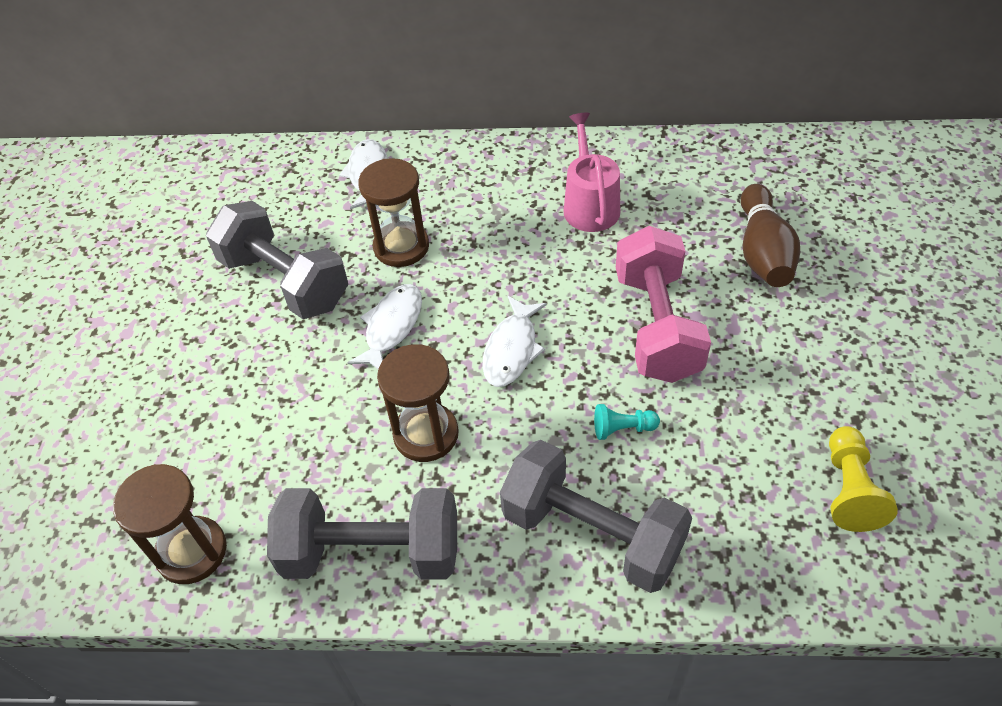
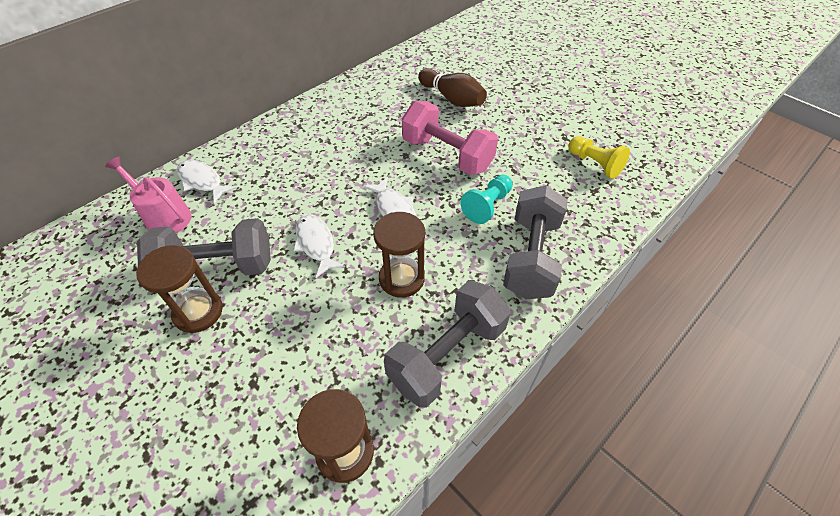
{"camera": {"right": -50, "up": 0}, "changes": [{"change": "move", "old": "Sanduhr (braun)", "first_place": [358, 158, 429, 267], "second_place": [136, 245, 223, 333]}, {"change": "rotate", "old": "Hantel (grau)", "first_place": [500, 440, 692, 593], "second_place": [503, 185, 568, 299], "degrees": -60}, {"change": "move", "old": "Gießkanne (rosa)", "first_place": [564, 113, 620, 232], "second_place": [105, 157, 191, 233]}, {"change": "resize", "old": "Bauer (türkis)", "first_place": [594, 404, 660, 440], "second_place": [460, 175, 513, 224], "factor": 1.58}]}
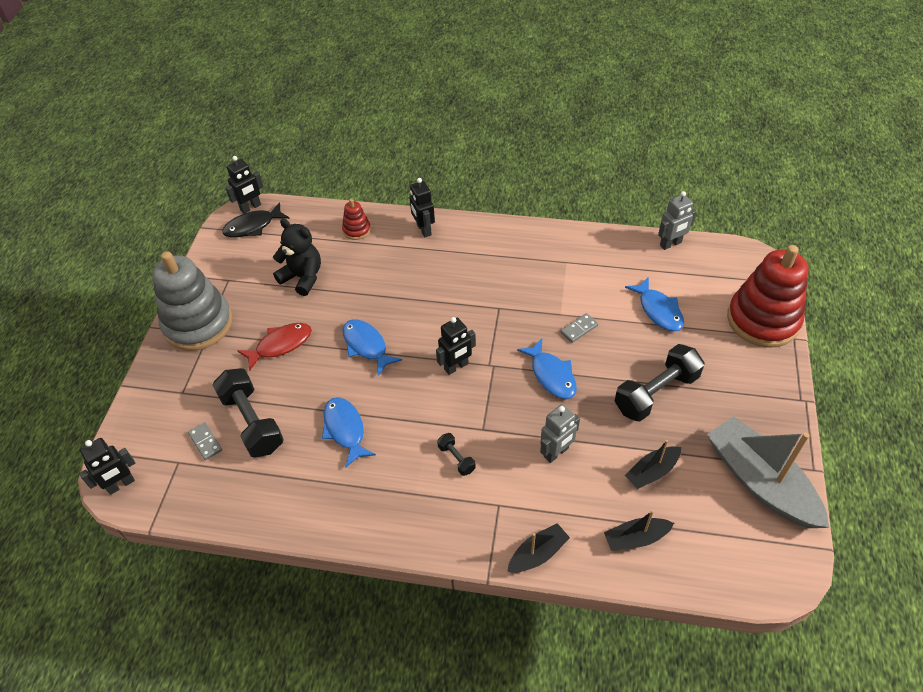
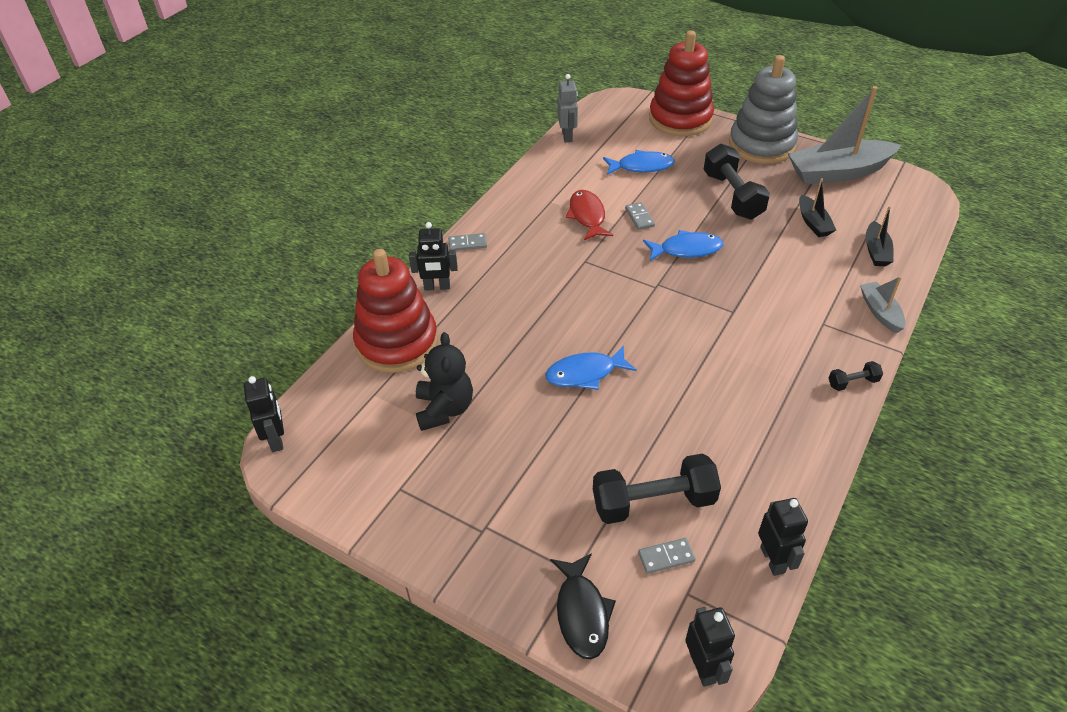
{"camera": {"right": -70, "up": -5}, "changes": [{"change": "move", "old": "Stapelspielzeug (grau)", "first_place": [152, 251, 233, 351], "second_place": [729, 55, 798, 164]}, {"change": "move", "old": "Fisch (schwarz)", "first_place": [222, 202, 290, 238], "second_place": [550, 553, 616, 659]}, {"change": "move", "old": "Fisch (rot)", "first_place": [237, 323, 312, 371], "second_place": [566, 190, 613, 240]}, {"change": "rotate", "old": "Teddybär (schwarz)", "first_place": [273, 219, 321, 296], "second_place": [416, 332, 473, 431], "degrees": 120}, {"change": "delete", "old": "Fisch (blau)", "first_place": [322, 397, 376, 468]}, {"change": "resize", "old": "Stapelspielzeug (rot)", "first_place": [342, 199, 371, 240], "second_place": [353, 249, 438, 373], "factor": 2.26}, {"change": "move", "old": "Roboter (schwarz)", "first_place": [436, 317, 476, 375], "second_place": [758, 498, 808, 576]}, {"change": "move", "old": "Hantel (schwarz)", "first_place": [437, 433, 476, 476], "second_place": [829, 361, 883, 391]}, {"change": "recolor", "old": "Boot (schwarz)", "new": "Boot (grau)", "first_place": [507, 523, 570, 573], "second_place": [860, 276, 905, 333]}, {"change": "delete", "old": "Roboter (grau)", "first_place": [540, 404, 580, 463]}, {"change": "insert", "new": "Dominostein (grau)", "second_place": [448, 233, 487, 251]}]}
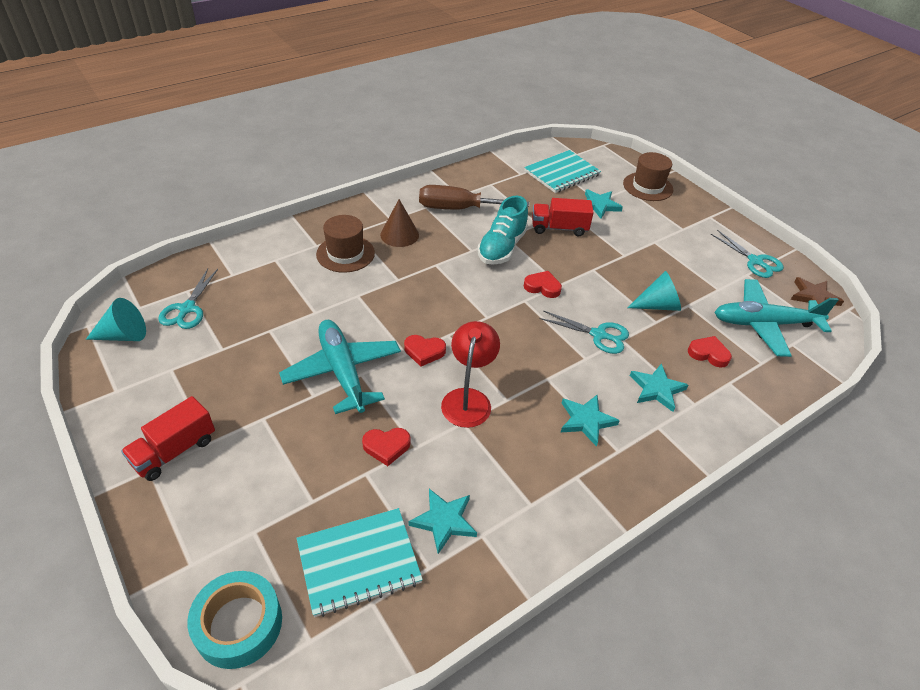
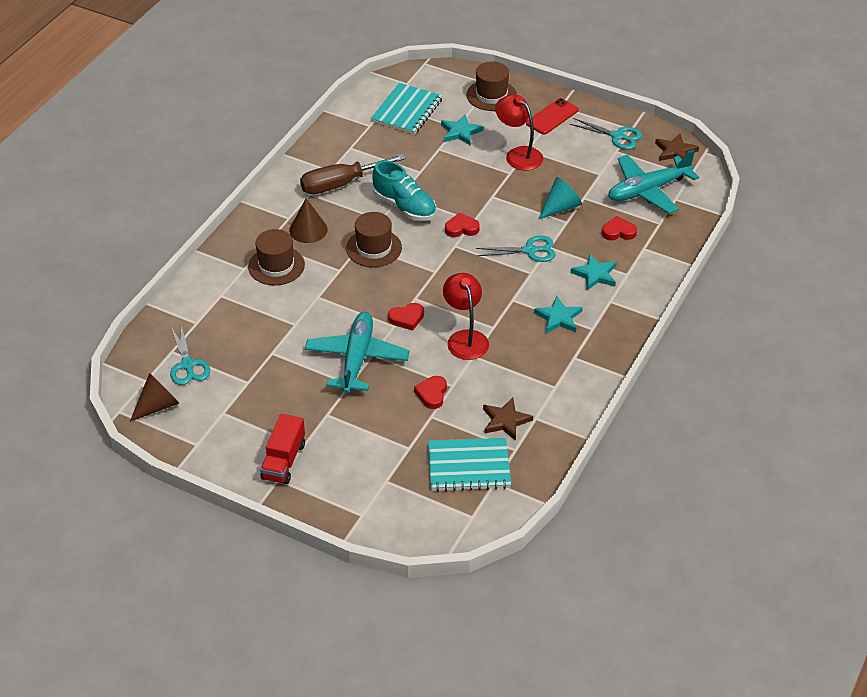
{"camera": {"right": -25, "up": 0}, "changes": [{"change": "recolor", "old": "Kegel (türkis)", "new": "Kegel (braun)", "first_place": [86, 298, 146, 341], "second_place": [130, 373, 179, 422]}, {"change": "delete", "old": "Klebeband (türkis)", "first_place": [187, 571, 282, 669]}, {"change": "rotate", "old": "Flugzeug (türkis)", "first_place": [279, 320, 401, 414], "second_place": [305, 312, 410, 393], "degrees": 60}, {"change": "rotate", "old": "Notizbuch (türkis)", "first_place": [296, 508, 423, 617], "second_place": [428, 438, 511, 492], "degrees": 45}, {"change": "rotate", "old": "Herz (rot)", "first_place": [362, 428, 410, 466], "second_place": [414, 376, 447, 409], "degrees": 135}, {"change": "recolor", "old": "Stern (türkis)", "new": "Stern (braun)", "first_place": [408, 489, 477, 554], "second_place": [483, 398, 533, 441]}, {"change": "rotate", "old": "Schuh (türkis)", "first_place": [477, 195, 528, 265], "second_place": [372, 160, 436, 221], "degrees": -45}, {"change": "delete", "old": "Lastwagen (rot)", "first_place": [532, 198, 594, 236]}, {"change": "insert", "new": "Hut (braun)", "second_place": [346, 212, 402, 267]}, {"change": "insert", "new": "Lampe (rot)", "second_place": [495, 94, 543, 171]}, {"change": "insert", "new": "Handy (rot)", "second_place": [526, 98, 579, 135]}]}
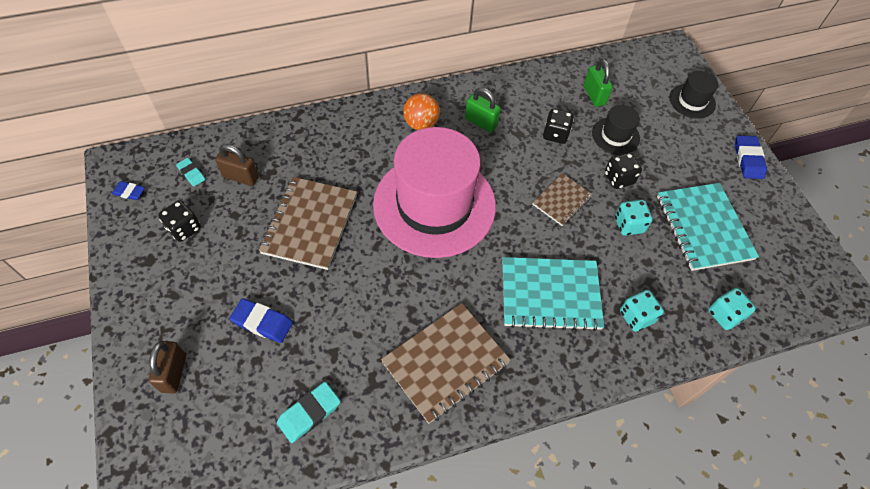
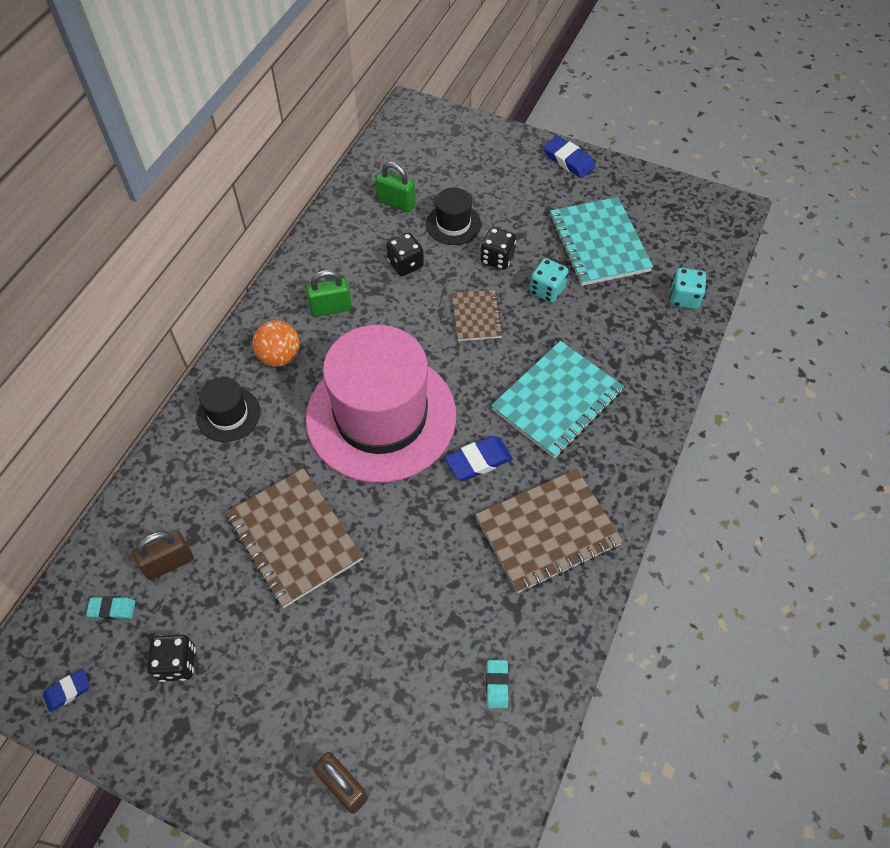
{"camera": {"right": -45, "up": 0}, "changes": [{"change": "move", "old": "Radiergummi (blau)", "first_place": [229, 298, 293, 343], "second_place": [445, 436, 513, 481]}, {"change": "resize", "old": "Radiergummi (türkis)", "first_place": [277, 382, 340, 443], "second_place": [486, 660, 509, 708], "factor": 0.62}, {"change": "rotate", "old": "Notizbuch (braun)", "first_place": [381, 303, 511, 424], "second_place": [475, 469, 623, 593], "degrees": 60}, {"change": "delete", "old": "Spielwürfel (türkis)", "first_place": [620, 290, 664, 332]}, {"change": "rotate", "old": "Notizbuch (türkis)", "first_place": [657, 183, 759, 271], "second_place": [550, 197, 653, 286], "degrees": 45}, {"change": "move", "old": "Hut (schwarz)", "first_place": [669, 71, 718, 119], "second_place": [196, 377, 260, 442]}]}
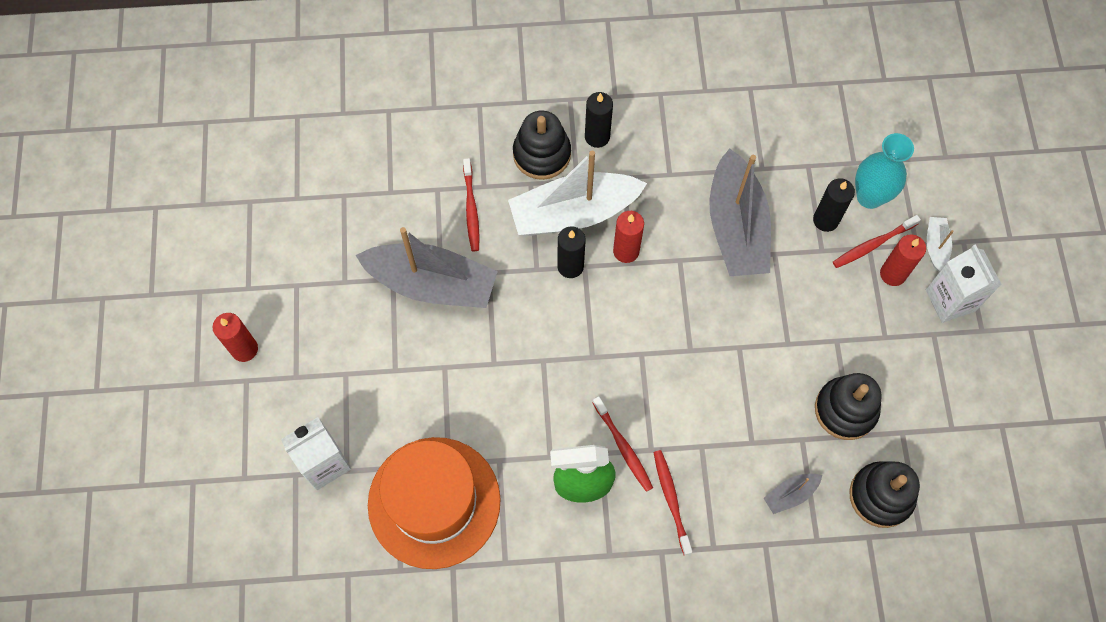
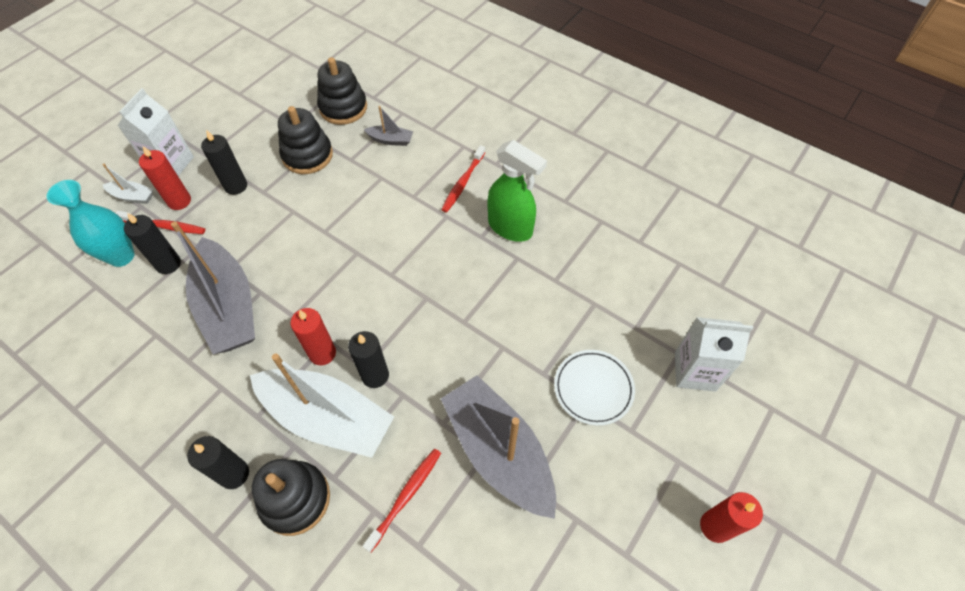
{"camera": {"right": -140, "up": -10}, "changes": [{"change": "delete", "old": "Hut (orange)", "first_place": [368, 437, 501, 569]}, {"change": "delete", "old": "Zahnbürste (rot)", "first_place": [592, 396, 653, 492]}, {"change": "rotate", "old": "Boot (grau)", "first_place": [710, 148, 771, 276], "second_place": [171, 221, 255, 354], "degrees": 120}, {"change": "rotate", "old": "Boot (weiß)", "first_place": [927, 217, 954, 272], "second_place": [102, 164, 153, 204], "degrees": -120}, {"change": "insert", "new": "Kerze (schwarz)", "second_place": [201, 130, 247, 195]}, {"change": "insert", "new": "Teller (weiß)", "second_place": [554, 350, 635, 426]}]}
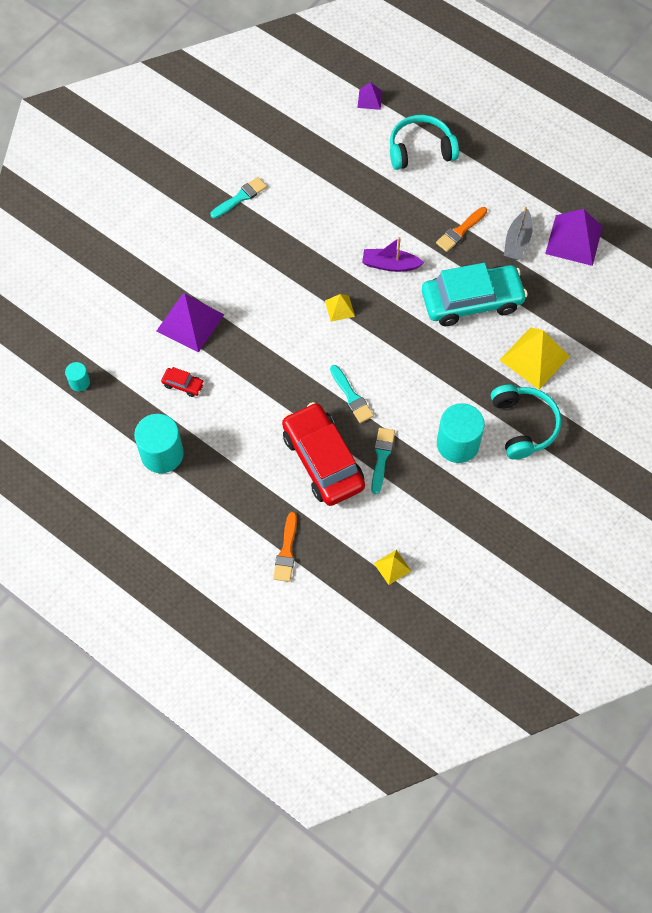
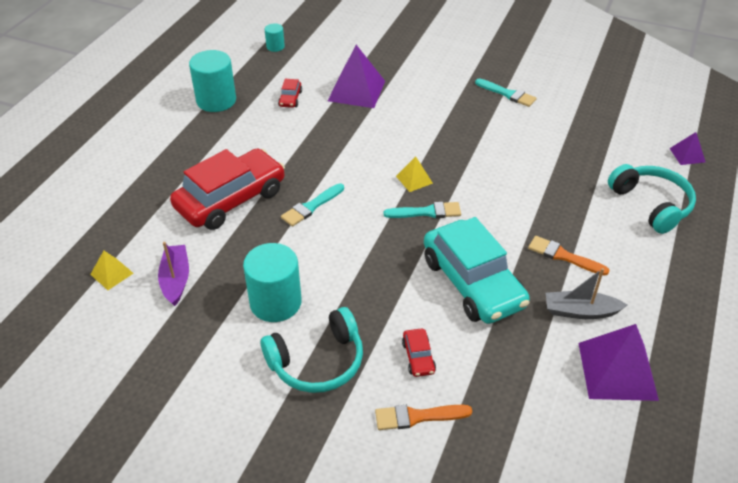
{"camera": {"right": 75, "up": -20}, "changes": [{"change": "move", "old": "Pinsel (orange)", "first_place": [273, 512, 297, 582], "second_place": [375, 405, 472, 430]}, {"change": "move", "old": "Boot (lila)", "first_place": [362, 237, 424, 272], "second_place": [158, 242, 189, 306]}, {"change": "move", "old": "Pinsel (türkis)", "first_place": [371, 428, 395, 494], "second_place": [384, 202, 461, 218]}, {"change": "replace", "old": "Pyramide (gelb)", "new": "Auto (rot)", "first_place": [500, 327, 570, 390], "second_place": [402, 329, 436, 377]}]}
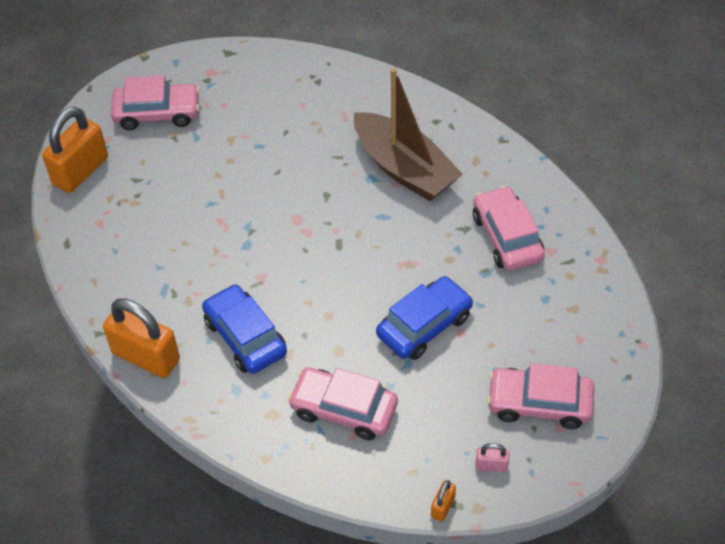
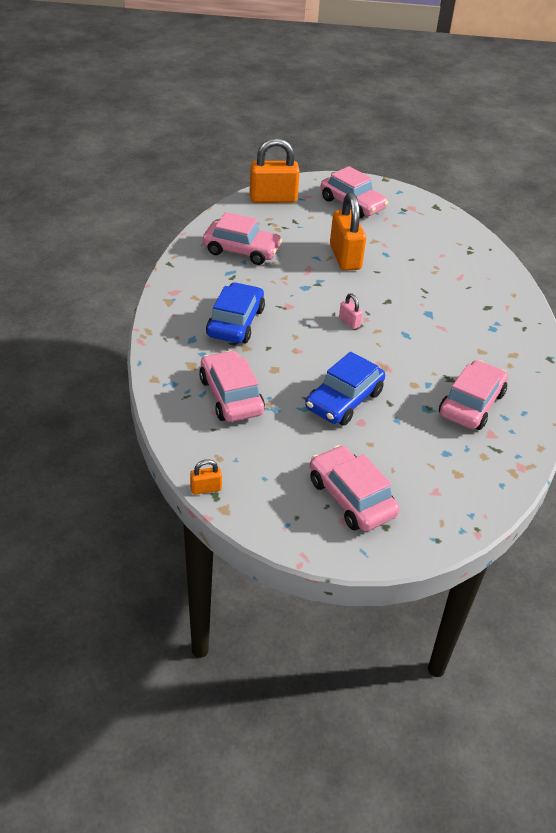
{"camera": {"right": 45, "up": -10}, "changes": [{"change": "move", "old": "Vorhängeschloss (orange)", "first_place": [103, 298, 180, 378], "second_place": [330, 192, 366, 271]}, {"change": "delete", "old": "Boot (braun)", "first_place": [354, 68, 462, 201]}, {"change": "rotate", "old": "Auto (blau)", "first_place": [376, 276, 473, 360], "second_place": [305, 352, 385, 426], "degrees": 120}, {"change": "move", "old": "Vorhängeschloss (rosa)", "first_place": [475, 443, 510, 472], "second_place": [339, 293, 363, 329]}, {"change": "insert", "new": "Auto (rosa)", "second_place": [203, 212, 282, 265]}]}
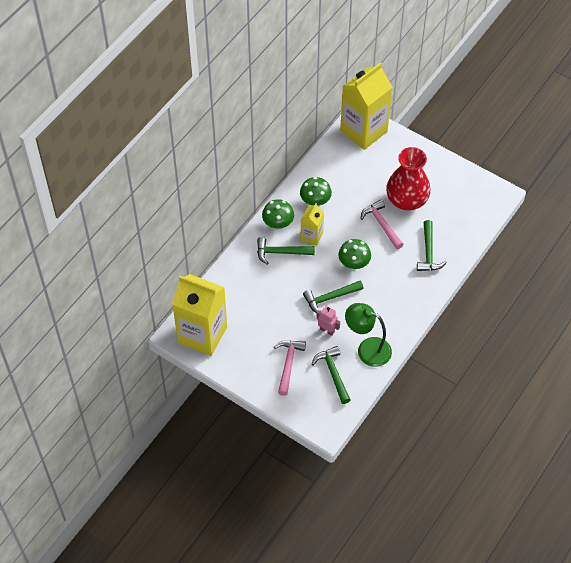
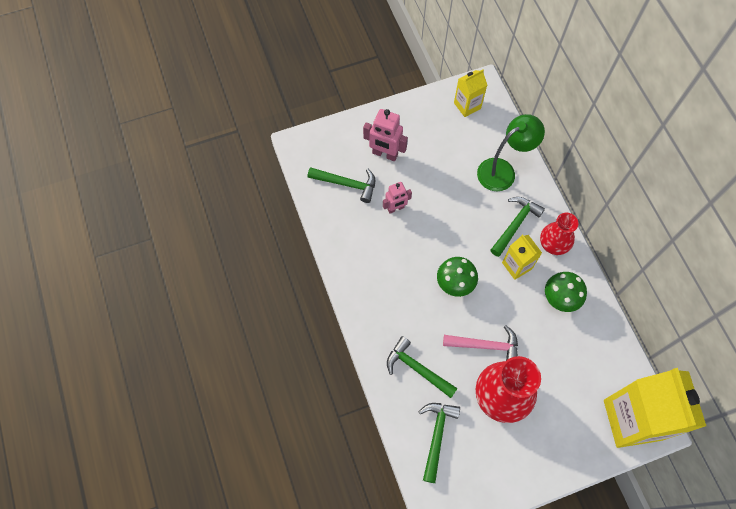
{"camera": {"right": 125, "up": 10}, "changes": [{"change": "resize", "old": "Getränkekarton (gelb)", "first_place": [172, 274, 227, 356], "second_place": [454, 70, 487, 117], "factor": 0.49}, {"change": "replace", "old": "Pilz (grün)", "new": "Vase (rot)", "first_place": [262, 199, 294, 229], "second_place": [540, 213, 579, 255]}, {"change": "replace", "old": "Hammer (rosa)", "new": "Roboter (rosa)", "first_place": [274, 340, 306, 396], "second_place": [363, 109, 408, 161]}, {"change": "move", "old": "Hammer (grün)", "first_place": [303, 281, 364, 313], "second_place": [418, 403, 460, 483]}, {"change": "move", "old": "Lampe (grün)", "first_place": [345, 303, 392, 367], "second_place": [477, 114, 545, 191]}]}
